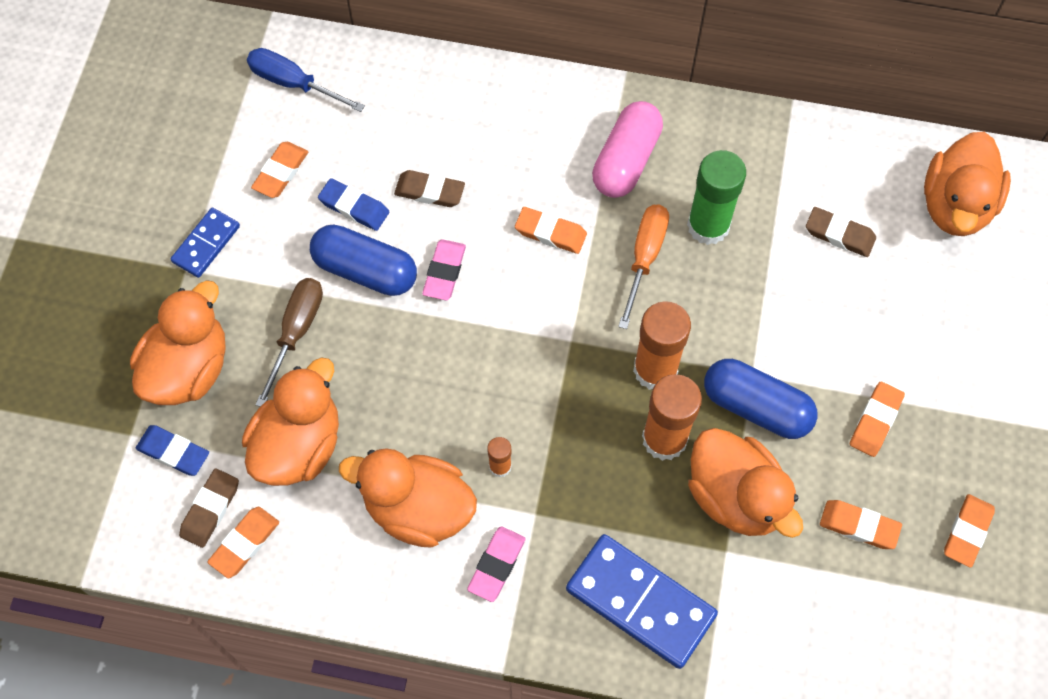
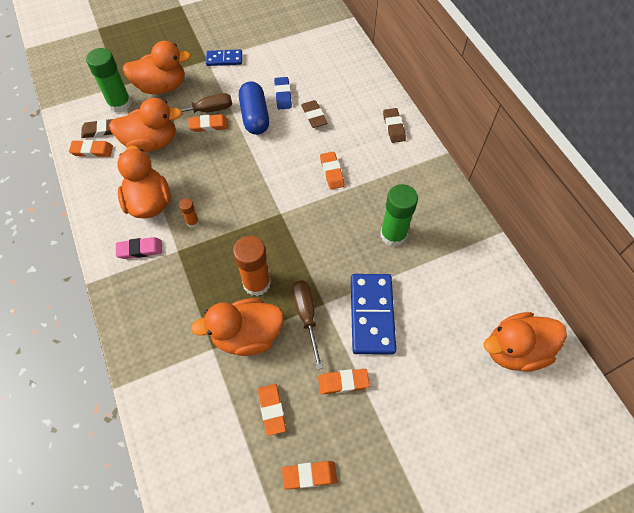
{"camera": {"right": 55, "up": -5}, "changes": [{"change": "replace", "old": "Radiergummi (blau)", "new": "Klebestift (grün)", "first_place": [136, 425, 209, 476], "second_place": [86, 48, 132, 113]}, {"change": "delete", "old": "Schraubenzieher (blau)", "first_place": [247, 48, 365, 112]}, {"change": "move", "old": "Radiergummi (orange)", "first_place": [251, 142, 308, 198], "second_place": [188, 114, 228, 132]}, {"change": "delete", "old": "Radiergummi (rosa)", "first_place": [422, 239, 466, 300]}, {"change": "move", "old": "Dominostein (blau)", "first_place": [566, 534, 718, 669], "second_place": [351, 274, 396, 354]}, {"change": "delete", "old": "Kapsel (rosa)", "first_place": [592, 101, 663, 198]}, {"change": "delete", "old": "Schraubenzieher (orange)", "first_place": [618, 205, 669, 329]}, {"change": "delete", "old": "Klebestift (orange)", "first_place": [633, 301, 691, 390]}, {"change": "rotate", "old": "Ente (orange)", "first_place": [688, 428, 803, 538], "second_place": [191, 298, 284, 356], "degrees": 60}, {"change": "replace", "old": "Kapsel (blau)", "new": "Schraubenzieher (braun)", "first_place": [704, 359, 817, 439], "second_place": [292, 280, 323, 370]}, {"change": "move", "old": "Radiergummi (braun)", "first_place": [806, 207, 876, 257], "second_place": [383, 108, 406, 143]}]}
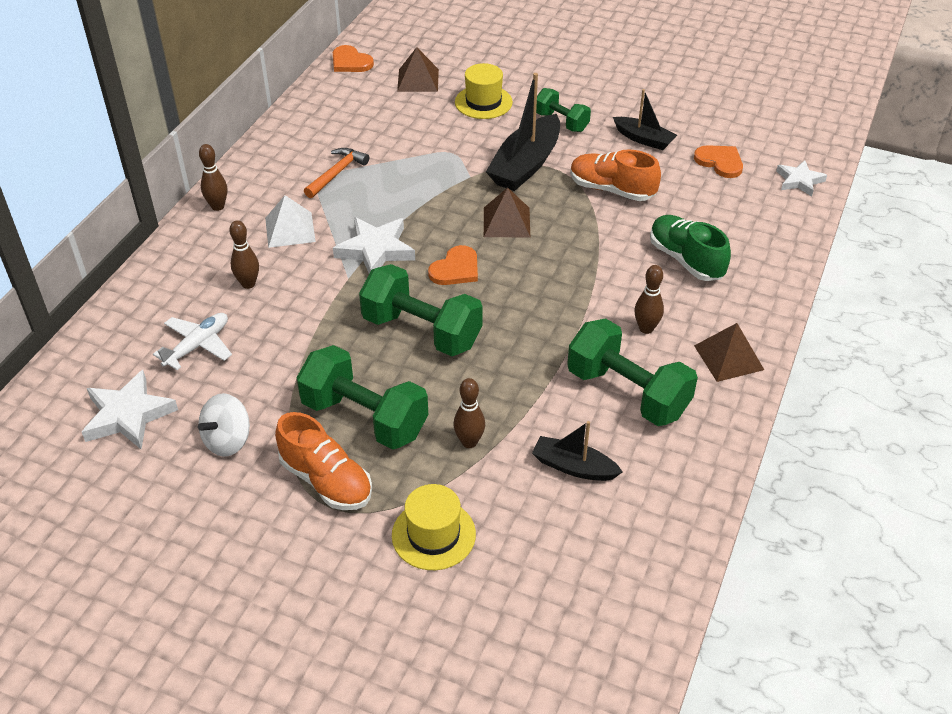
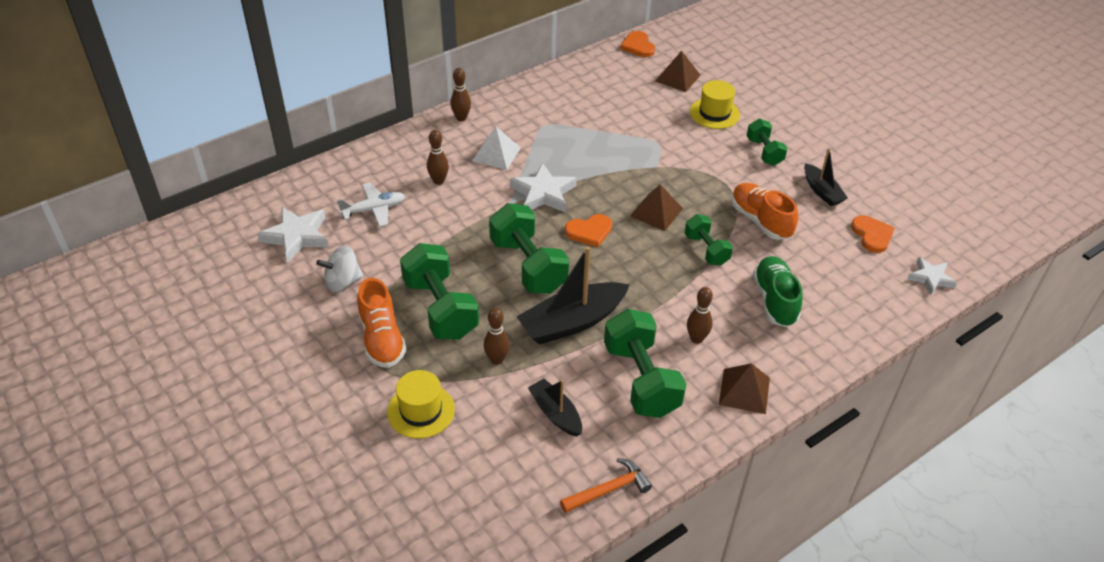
{"camera": {"right": 30, "up": 0}, "changes": [{"change": "move", "old": "Hammer (orange)", "first_place": [304, 148, 369, 198], "second_place": [560, 458, 652, 513]}, {"change": "move", "old": "Boot (schwarz)", "first_place": [486, 73, 560, 191], "second_place": [517, 246, 630, 345]}, {"change": "insert", "new": "Hantel (grün)", "second_place": [684, 214, 733, 266]}]}
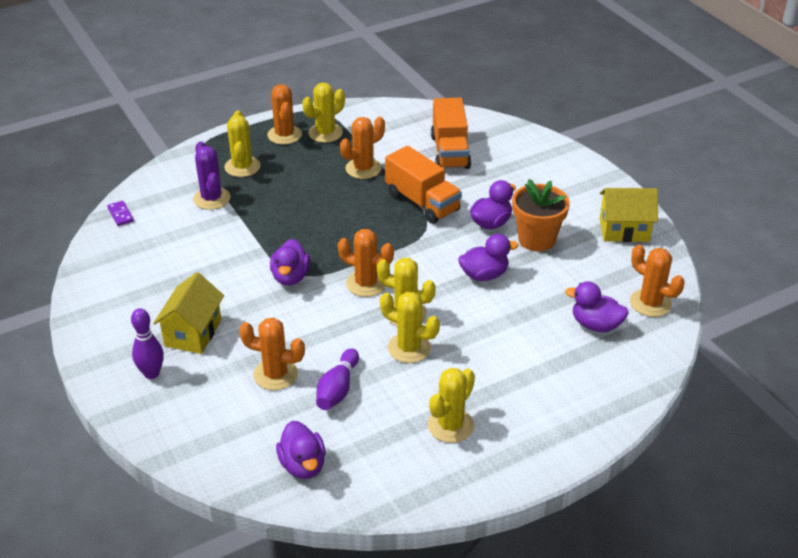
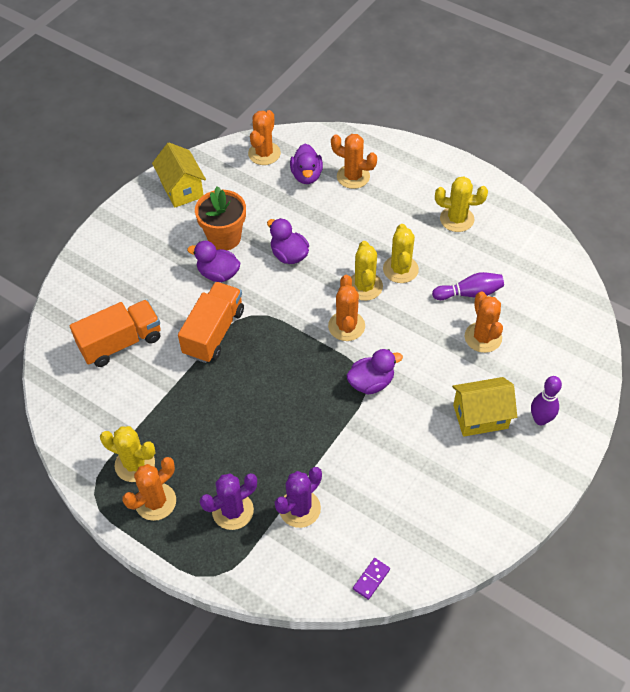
{"camera": {"right": -115, "up": 15}, "changes": [{"change": "recolor", "old": "Kaktus (gelb)", "new": "Kaktus (lila)", "first_place": [224, 111, 261, 177], "second_place": [200, 473, 257, 530]}, {"change": "delete", "old": "Ente (lila)", "first_place": [276, 421, 326, 479]}, {"change": "move", "old": "Kaktus (orange)", "first_place": [340, 117, 385, 179], "second_place": [331, 134, 377, 189]}]}
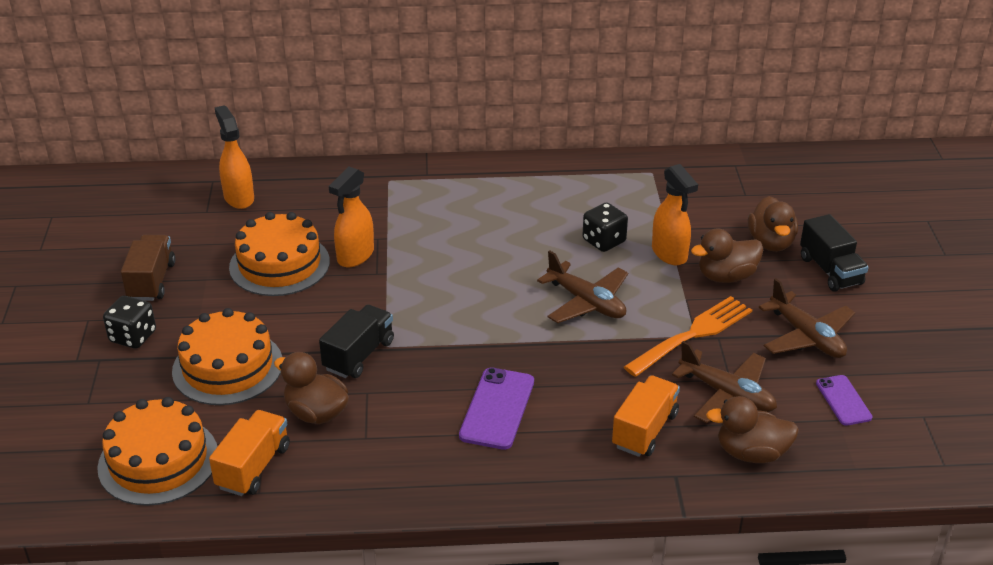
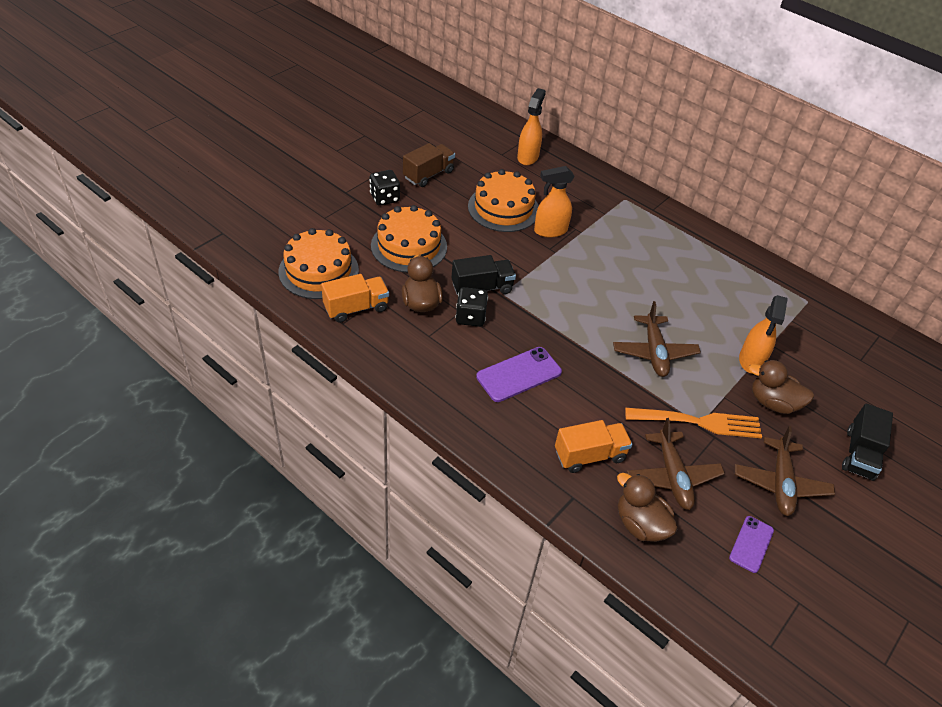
{"camera": {"right": 40, "up": 10}, "changes": [{"change": "move", "old": "Spielwürfel (schwarz)", "first_place": [583, 202, 628, 252], "second_place": [456, 287, 488, 327]}, {"change": "delete", "old": "Ente (braun)", "first_place": [748, 196, 798, 252]}]}
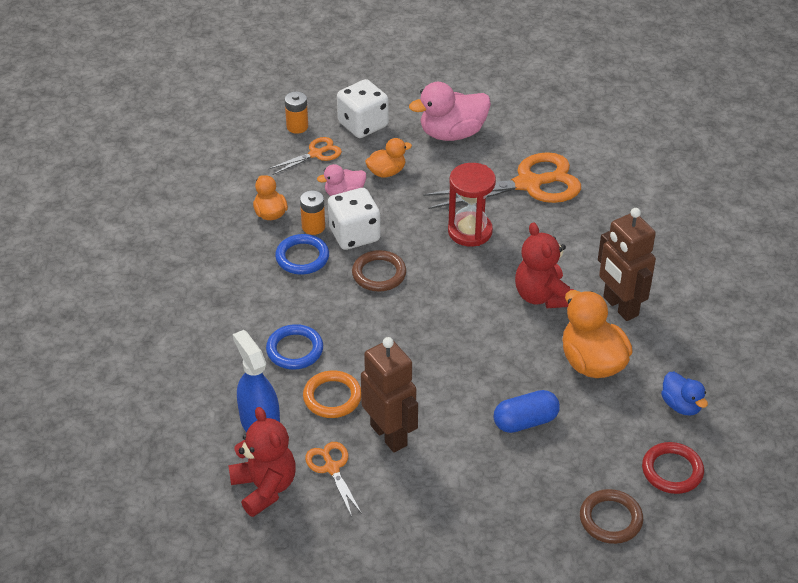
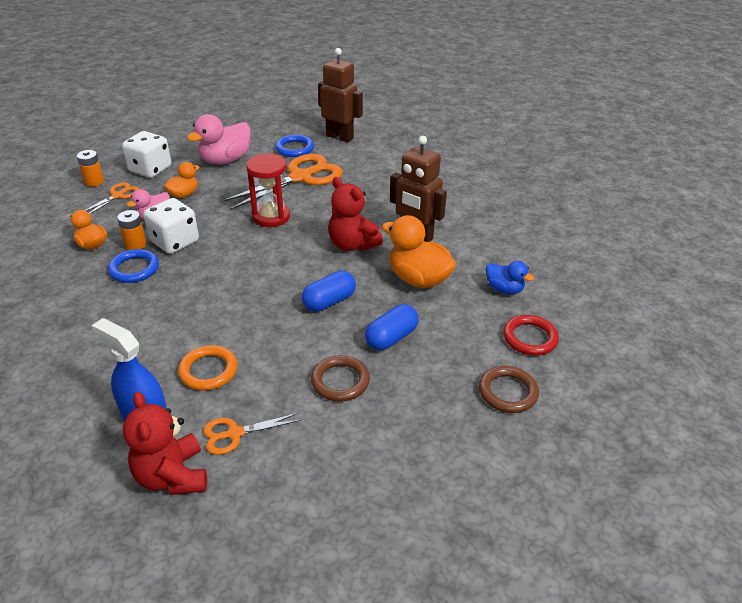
{"camera": {"right": -25, "up": -5}, "changes": [{"change": "rotate", "old": "Teddybär (rot)", "first_place": [228, 407, 296, 517], "second_place": [123, 392, 207, 495], "degrees": -150}, {"change": "move", "old": "Ring (blau)", "first_place": [266, 324, 323, 370], "second_place": [275, 135, 314, 157]}, {"change": "rotate", "old": "Schere (orange)", "first_place": [305, 442, 362, 516], "second_place": [203, 413, 301, 455], "degrees": -60}, {"change": "move", "old": "Ring (braun)", "first_place": [352, 250, 406, 292], "second_place": [311, 355, 370, 402]}, {"change": "move", "old": "Roboter (braun)", "first_place": [361, 337, 418, 453], "second_place": [318, 48, 363, 142]}, {"change": "insert", "new": "Kapsel (blau)", "second_place": [302, 271, 356, 312]}]}
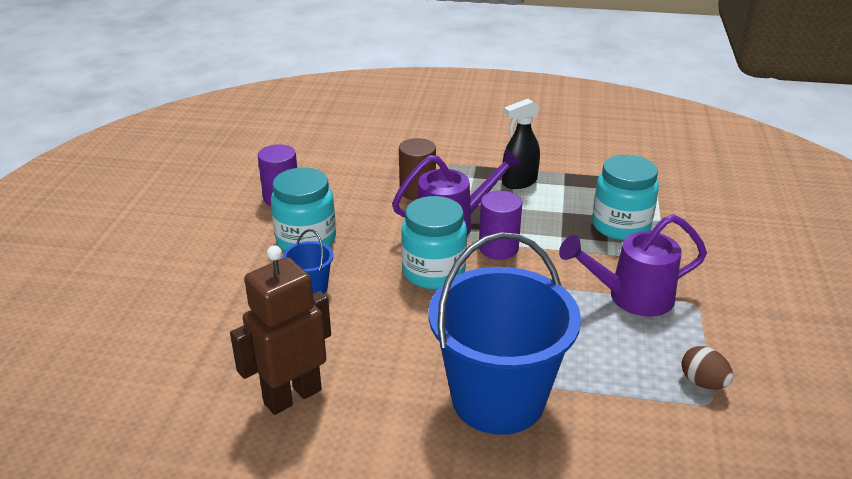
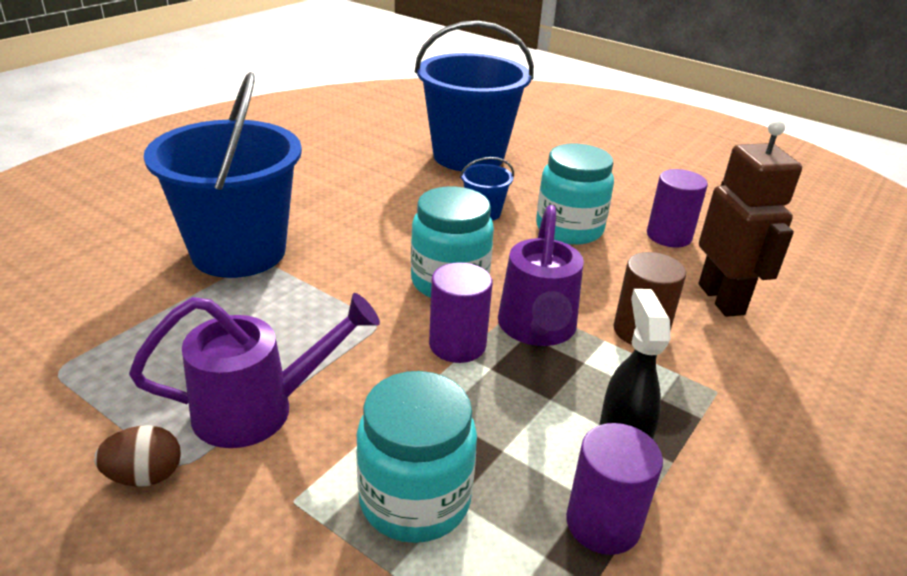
{"camera": {"right": 115, "up": 0}, "changes": [{"change": "move", "old": "Roboter (braun)", "first_place": [230, 245, 331, 415], "second_place": [699, 119, 802, 317]}, {"change": "rotate", "old": "Gießkanne (lila)", "first_place": [559, 214, 707, 317], "second_place": [129, 293, 380, 448], "degrees": 60}, {"change": "move", "old": "Ei (braun)", "first_place": [681, 346, 733, 390], "second_place": [94, 425, 181, 487]}, {"change": "insert", "new": "Eimer (blau)", "second_place": [415, 21, 534, 171]}, {"change": "insert", "new": "Vollzylinder (lila)", "second_place": [566, 423, 663, 555]}]}
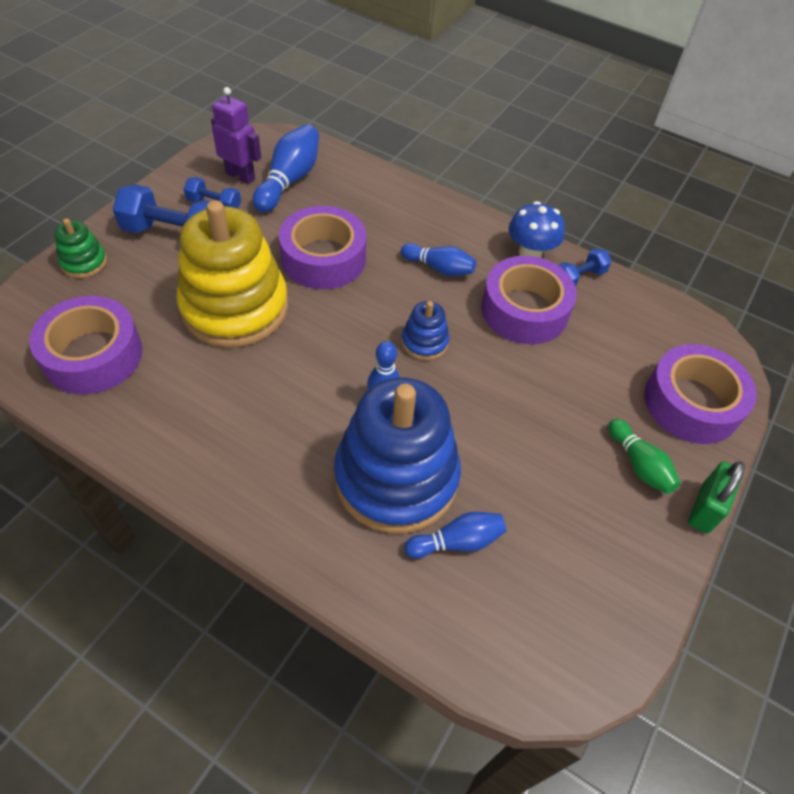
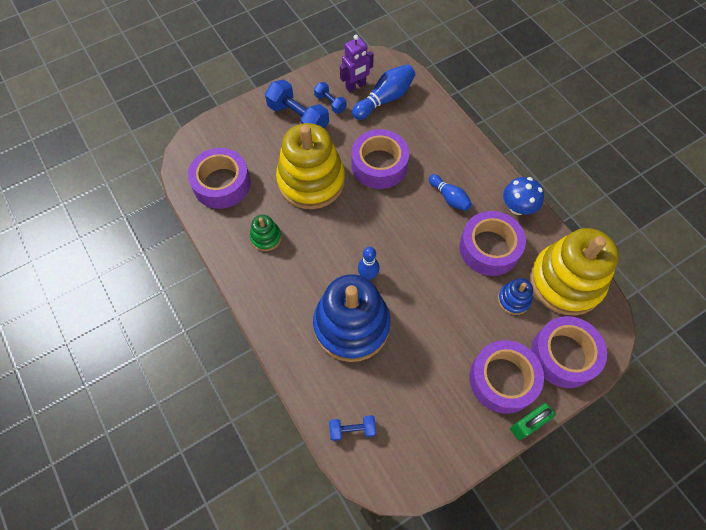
{"camera": {"right": 30, "up": 10}, "changes": [{"change": "move", "old": "Stapelspielzeug (grün)", "first_place": [54, 218, 107, 278], "second_place": [250, 215, 282, 251]}, {"change": "rotate", "old": "Roboter (lila)", "first_place": [211, 87, 261, 184], "second_place": [340, 35, 374, 92], "degrees": 90}, {"change": "move", "old": "Stapelspielzeug (blau)", "first_place": [402, 301, 450, 360], "second_place": [498, 278, 533, 315]}, {"change": "delete", "old": "Bowlingkegel (blau)", "first_place": [405, 512, 506, 559]}, {"change": "move", "old": "Hantel (blau)", "first_place": [558, 248, 612, 286], "second_place": [329, 415, 376, 441]}, {"change": "replace", "old": "Bowlingkegel (grün)", "new": "Klebeband (lila)", "first_place": [608, 419, 681, 494], "second_place": [469, 340, 544, 414]}, {"change": "insert", "new": "Stapelspielzeug (gelb)", "second_place": [530, 228, 619, 316]}]}
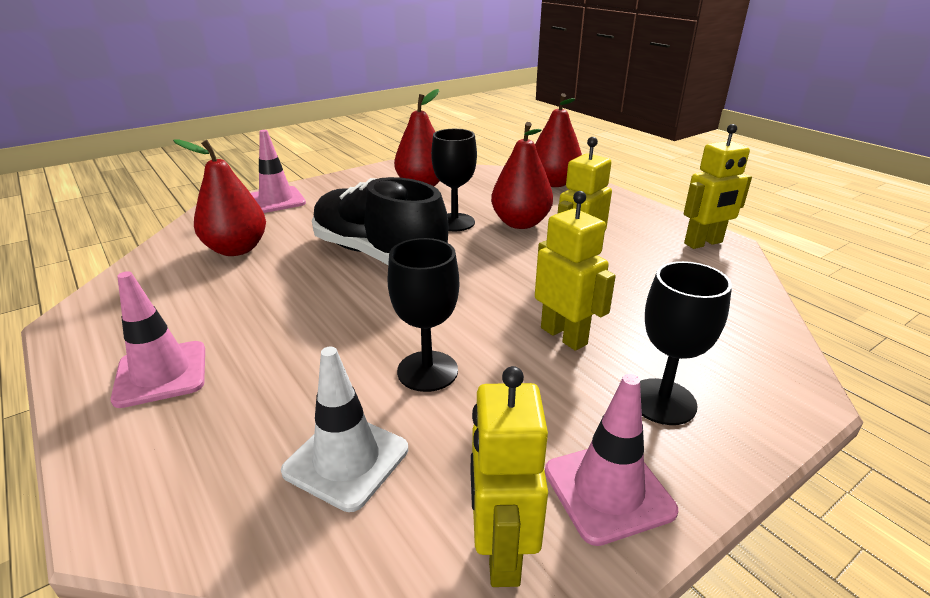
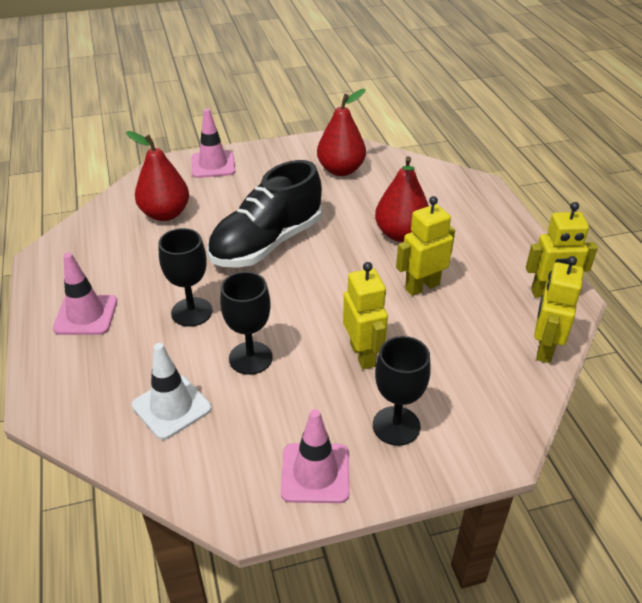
{"camera": {"right": 20, "up": 10}, "changes": [{"change": "rotate", "old": "Schuh (schwarz)", "first_place": [312, 177, 449, 265], "second_place": [207, 160, 322, 268], "degrees": -105}, {"change": "move", "old": "Kelch (schwarz)", "first_place": [431, 129, 477, 231], "second_place": [158, 228, 212, 327]}, {"change": "move", "old": "Roboter (gelb)", "first_place": [471, 366, 548, 587], "second_place": [534, 256, 584, 363]}, {"change": "delete", "old": "Birne (rot)", "first_place": [535, 93, 582, 187]}]}
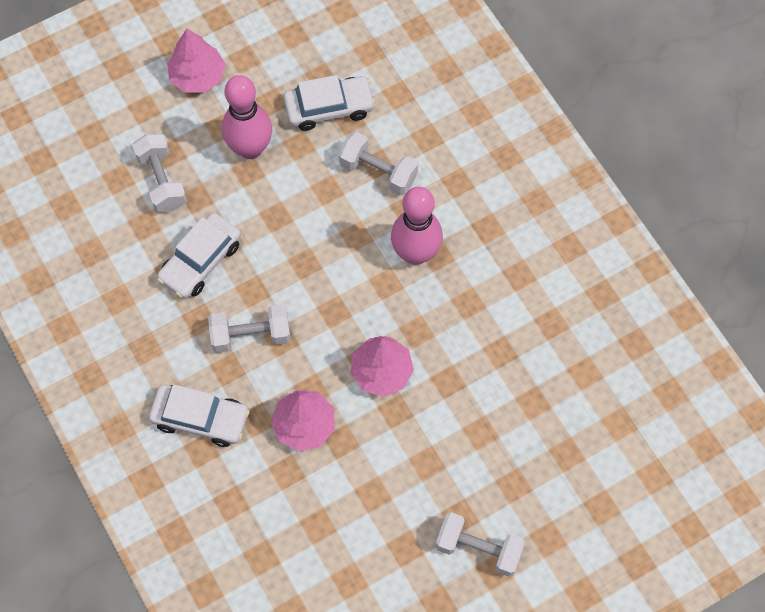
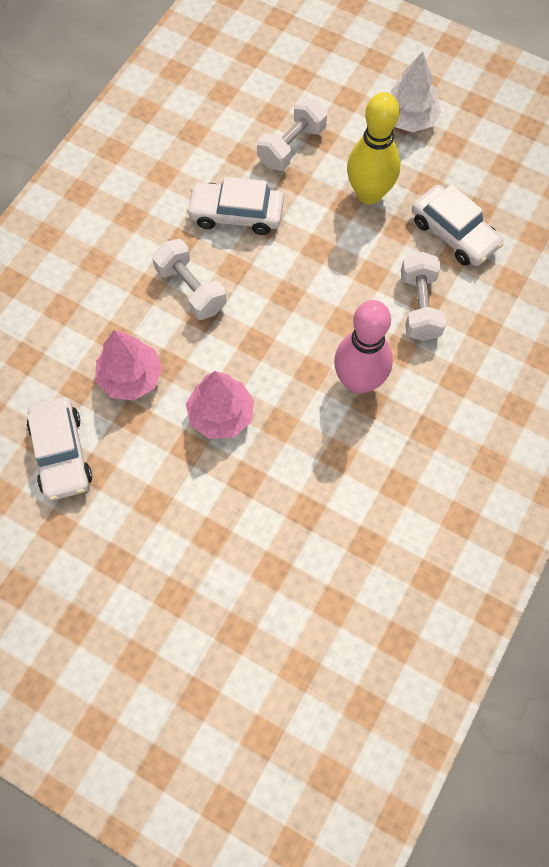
{"camera": {"right": 60, "up": 0}, "changes": [{"change": "move", "old": "Auto (weiß)", "first_place": [149, 384, 250, 447], "second_place": [27, 397, 92, 501]}, {"change": "recolor", "old": "Baum (rosa)", "new": "Baum (weiß)", "first_place": [167, 29, 225, 93], "second_place": [389, 52, 441, 132]}, {"change": "recolor", "old": "Bowlingkegel (rosa)", "new": "Bowlingkegel (gelb)", "first_place": [222, 75, 272, 159], "second_place": [347, 92, 400, 205]}, {"change": "delete", "old": "Hantel (weiß)", "first_place": [435, 512, 525, 577]}]}
